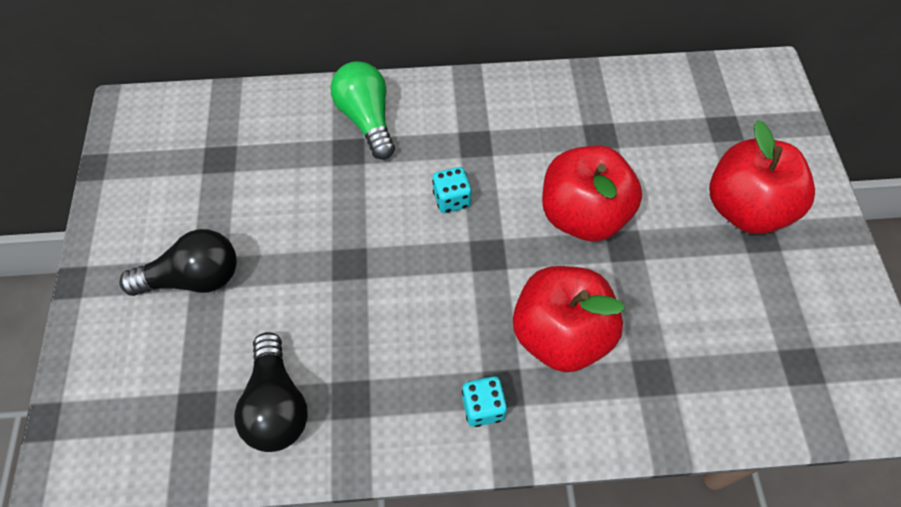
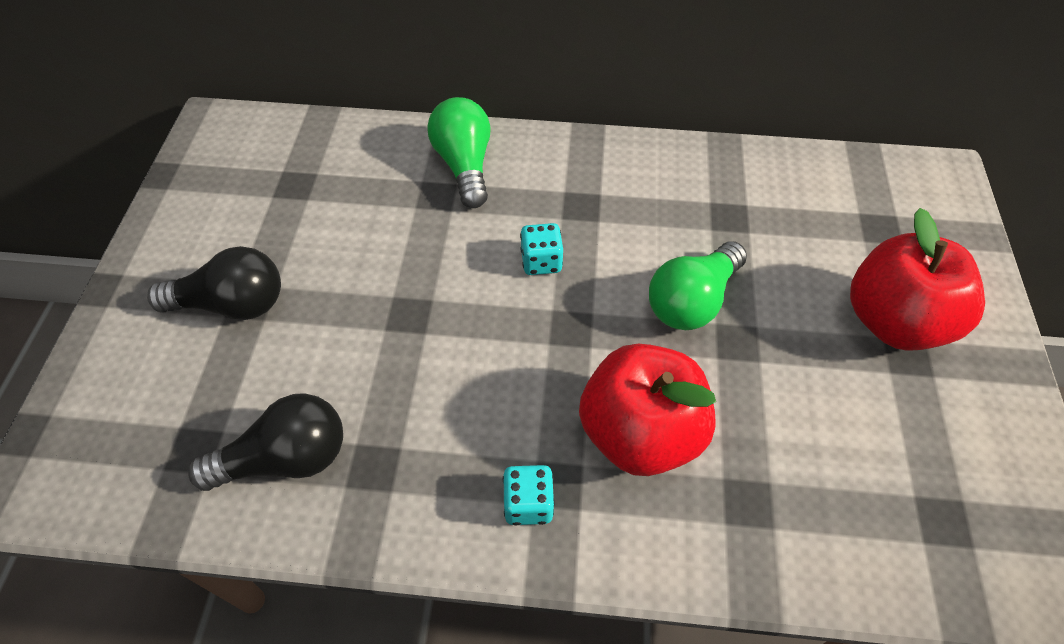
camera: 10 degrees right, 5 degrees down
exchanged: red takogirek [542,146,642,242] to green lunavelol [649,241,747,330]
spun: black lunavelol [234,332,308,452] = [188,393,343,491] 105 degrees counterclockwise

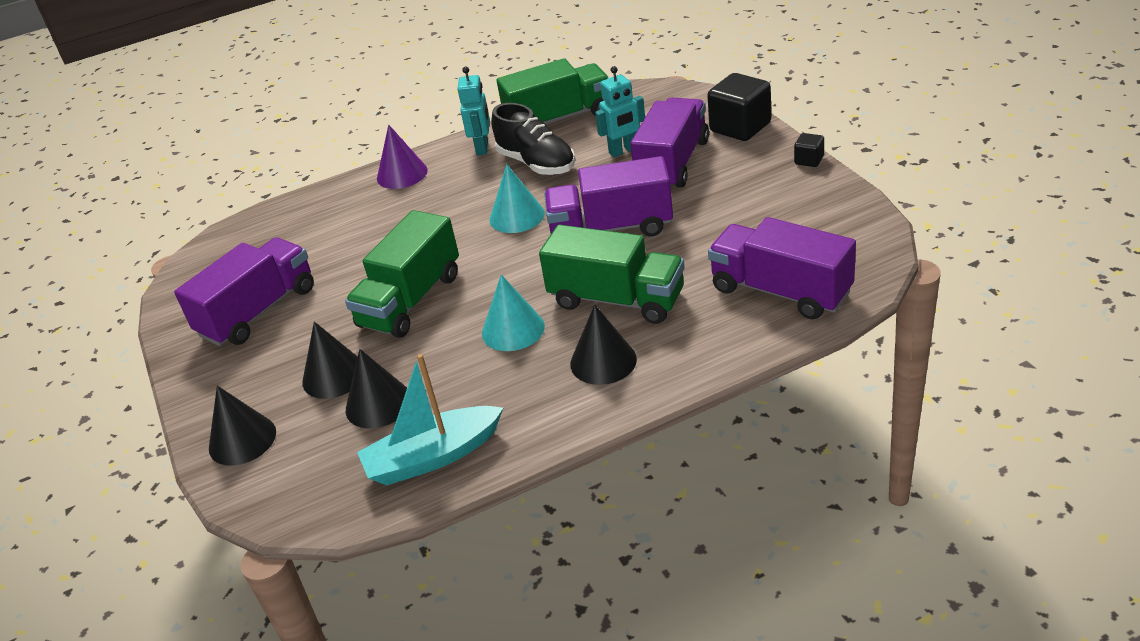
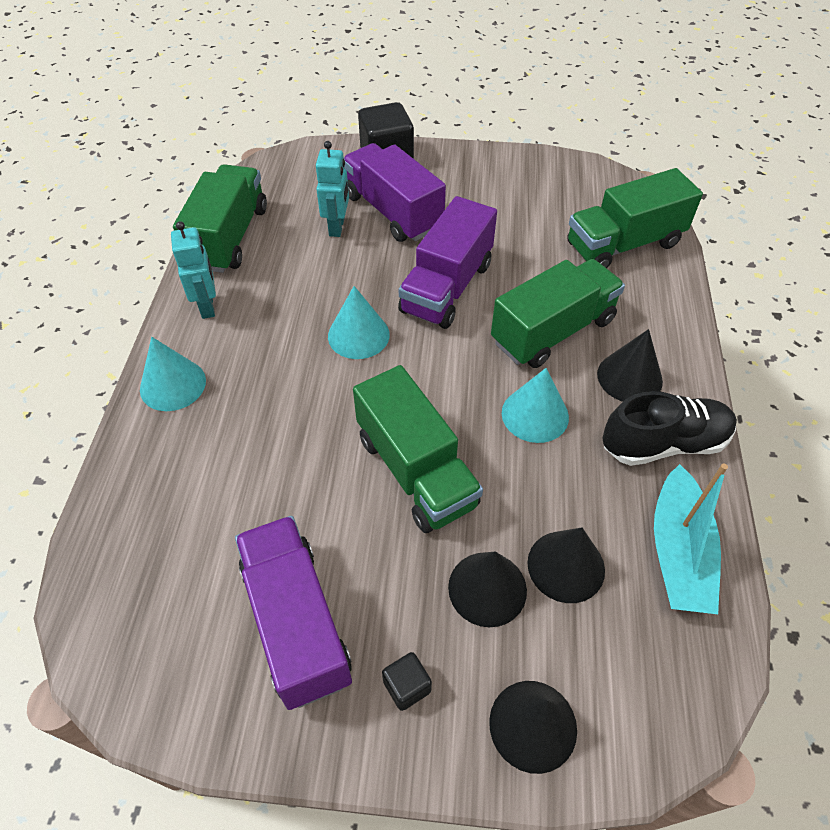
camera: 65 degrees left, 15 degrees up
relocated: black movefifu [491,103,575,175] to [603,391,737,466]; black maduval [794,133,824,167] to [382,652,432,711]
colour: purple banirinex [377,125,428,189] to turquoise banirinex [140,337,206,411]; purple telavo [708,217,856,319] to green telavo [567,168,703,268]
spun: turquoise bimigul [458,67,490,156] = [171,221,216,319] 45 degrees clockwise

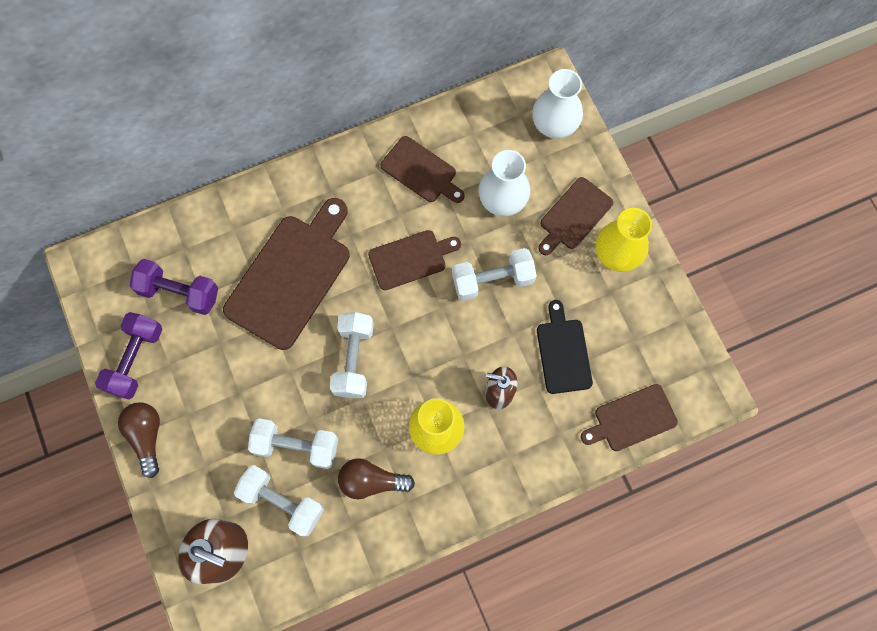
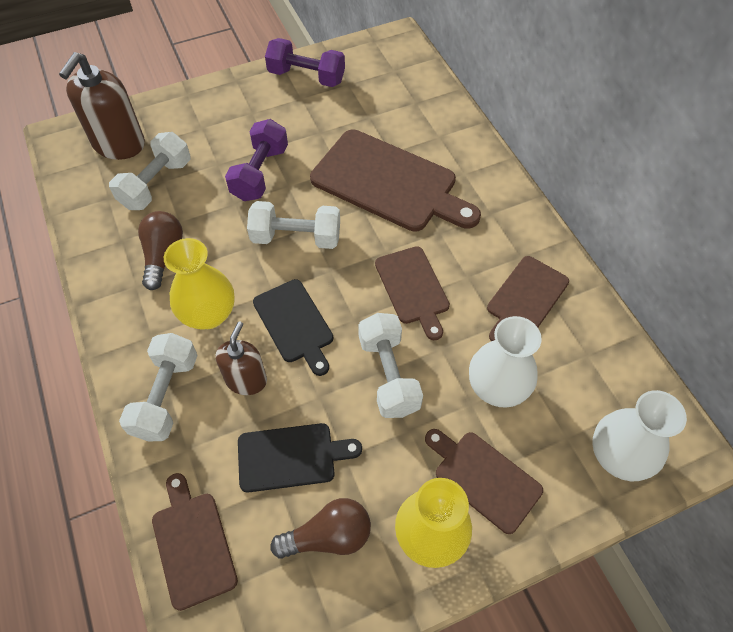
camera: 90 degrees right, 15 degrees down
appeared: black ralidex [253,279,333,376]
relocated: brown lunavelol [118,402,160,478] to [270,498,371,559]; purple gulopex [130,259,218,315] to [225,119,288,201]; white gulopex [248,418,338,469] to [119,333,198,442]

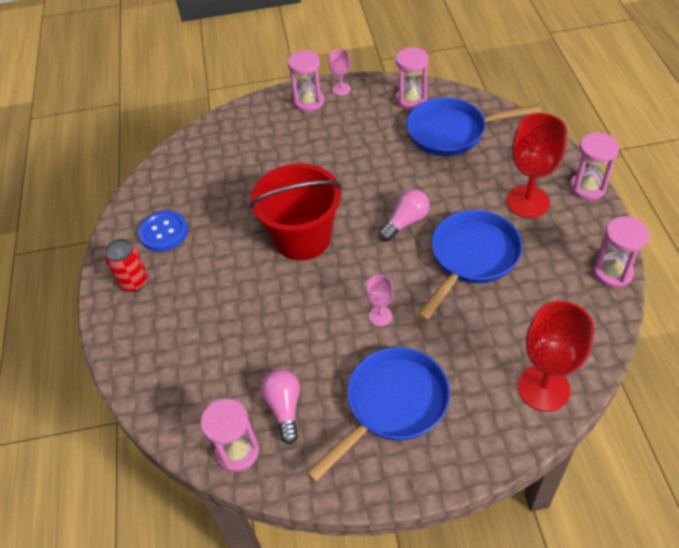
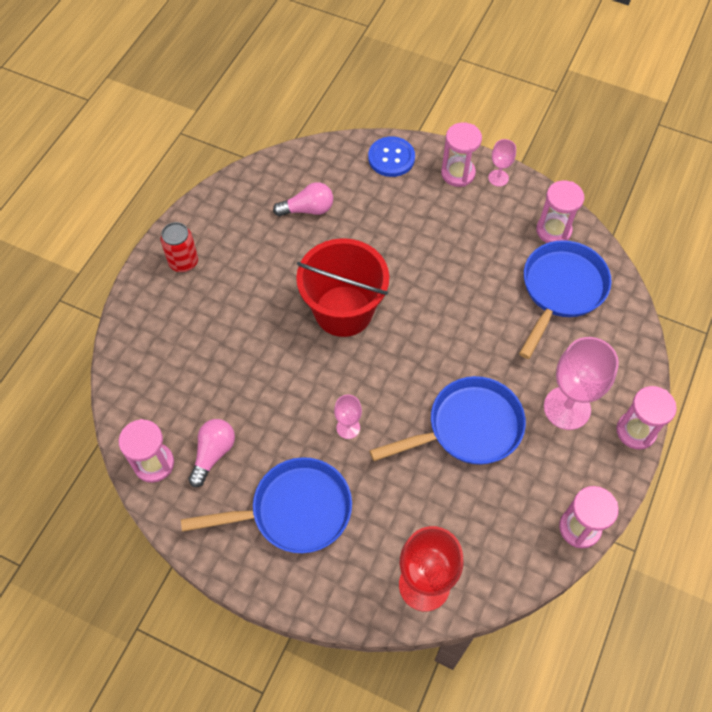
camera: 30 degrees right, 10 degrees up
relocated: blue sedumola [138,210,188,251] to [368,137,415,177]; pink lunavelol [379,189,430,241] to [273,182,333,216]
colour: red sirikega [506,113,567,218] to pink sirikega [544,337,619,430]
spun: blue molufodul [406,97,541,156] = [519,240,612,359] 90 degrees clockwise

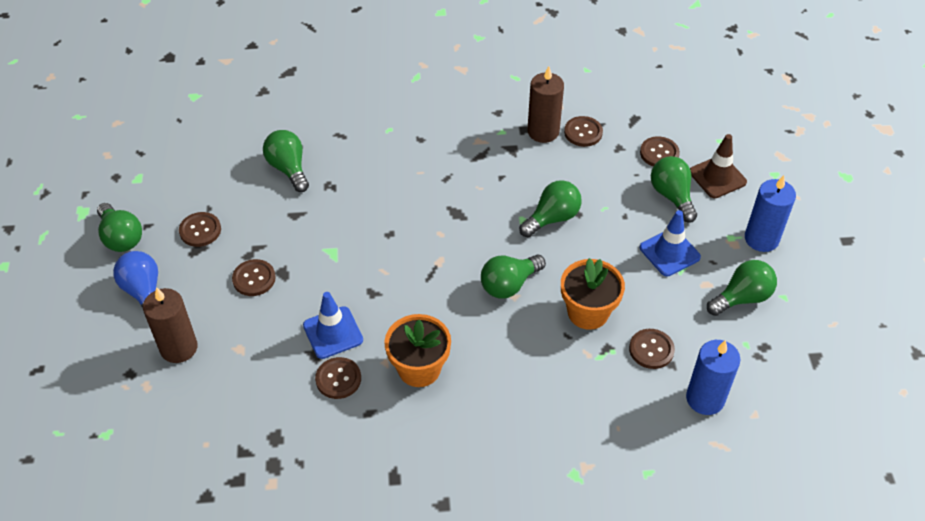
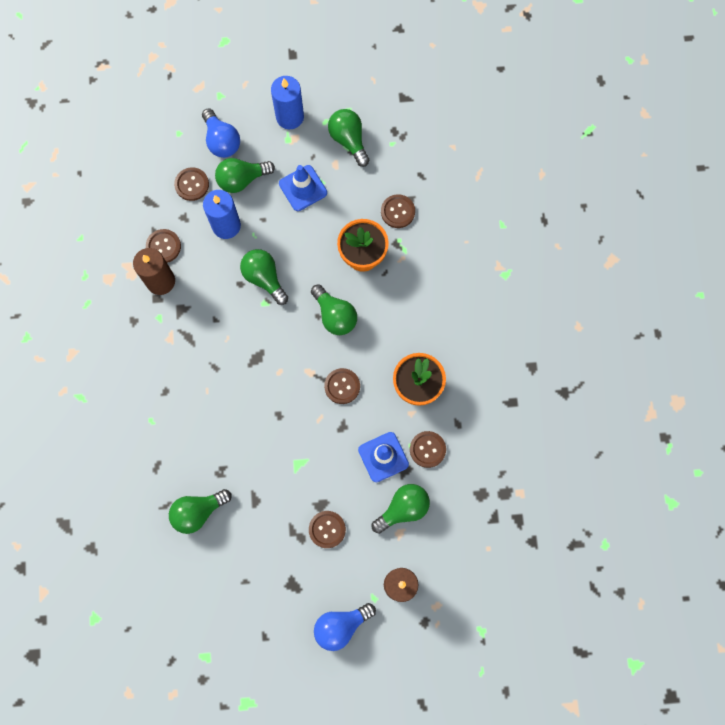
camera: 90 degrees left, 25 degrees up
relocated: green lunavelol [97,203,142,252] to [372,484,430,534]; brown sedumola [179,212,221,247] to [324,368,360,404]; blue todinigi [686,340,741,415] to [203,190,241,239]
exchanged: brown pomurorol [690,134,747,198] to blue lunavelol [202,108,240,158]

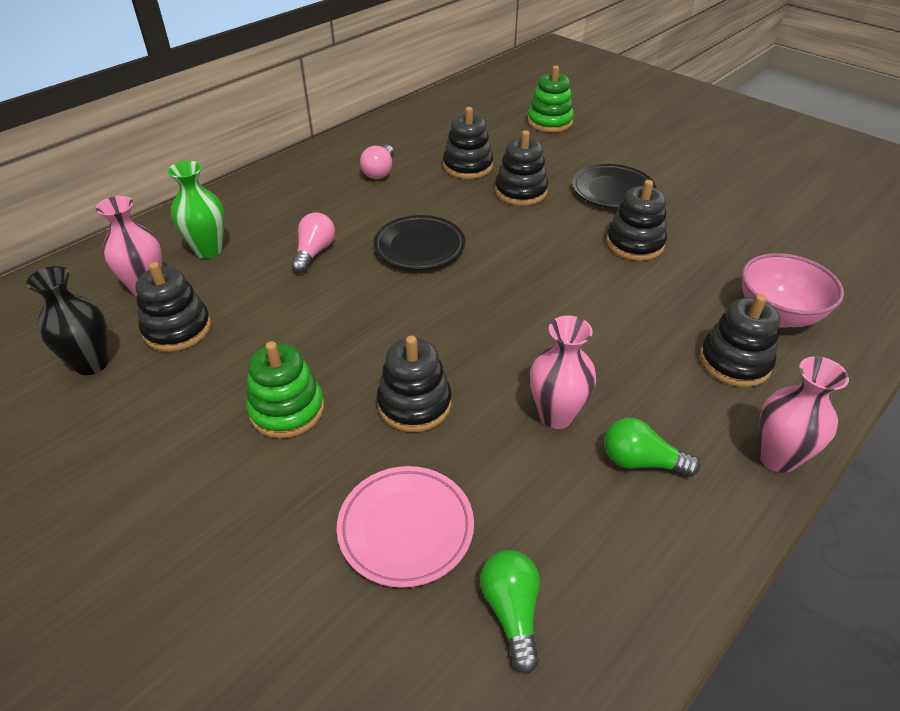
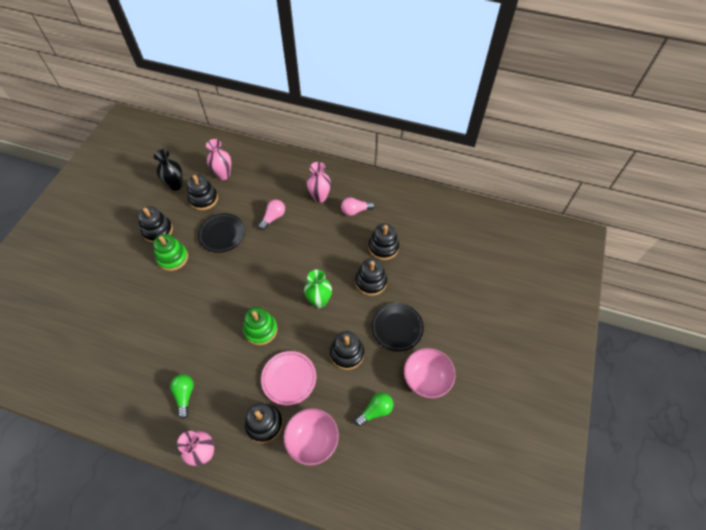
camera: 65 degrees right, 15 degrees up
appeared: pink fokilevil [404,348,455,398]
relocated: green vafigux [167,161,225,259] to [304,270,332,308]; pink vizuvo [337,466,474,588] to [261,351,316,405]; black vizuvo [373,215,465,270] to [198,213,245,253]; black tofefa [377,336,452,432] to [138,207,173,243]; green lunavelol [480,550,540,674] to [355,393,393,426]; green tofefa [527,65,574,132] to [243,307,278,345]; pink vafigux [530,316,596,429] to [307,162,331,203]
spun: pink lunavelol [291,212,335,273] = [258,200,285,230] 45 degrees counterclockwise

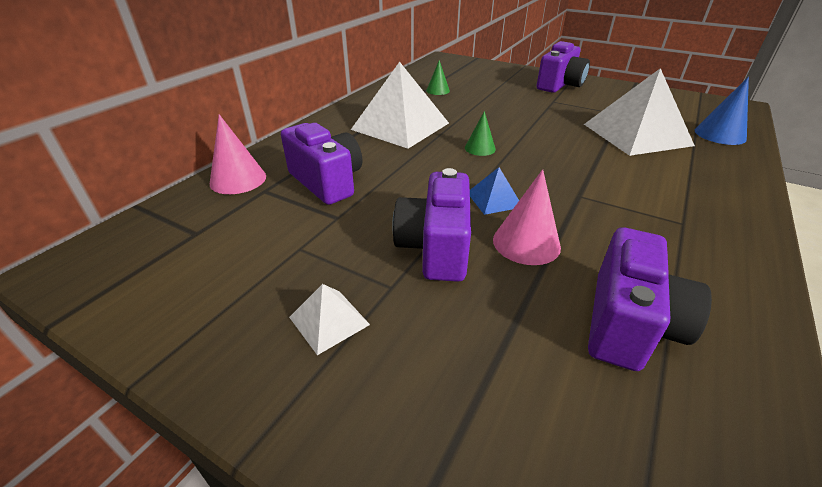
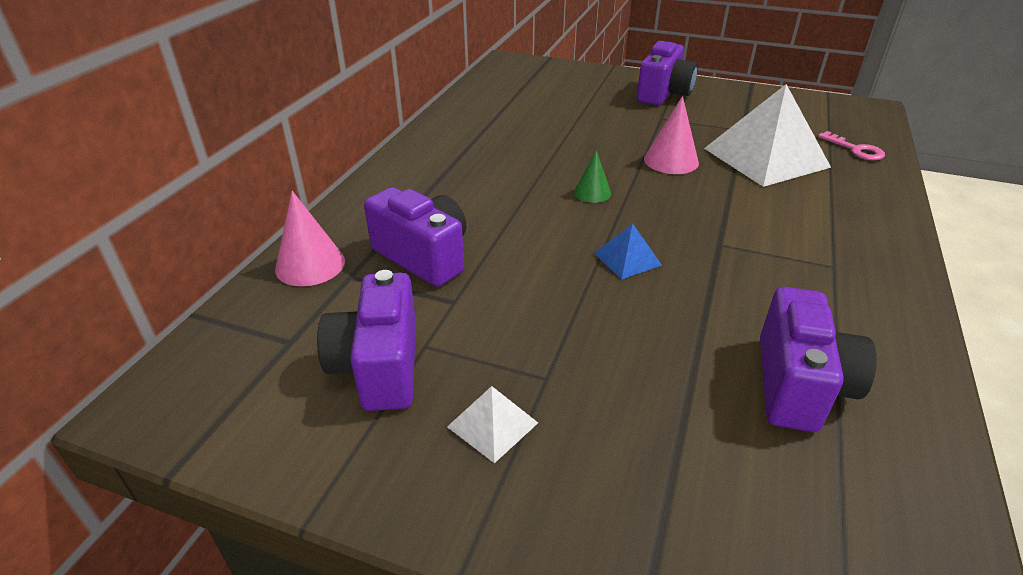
camera: 10 degrees left, 0 degrees up
missing: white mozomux [351,62,449,149]; green banirinex [426,60,450,95]
relocated: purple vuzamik [392,168,471,282] to [317,270,416,411]; pink banirinex [493,169,561,265] to [644,96,699,174]
exchanged: blue banirinex [695,77,749,145] to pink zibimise [818,131,885,161]

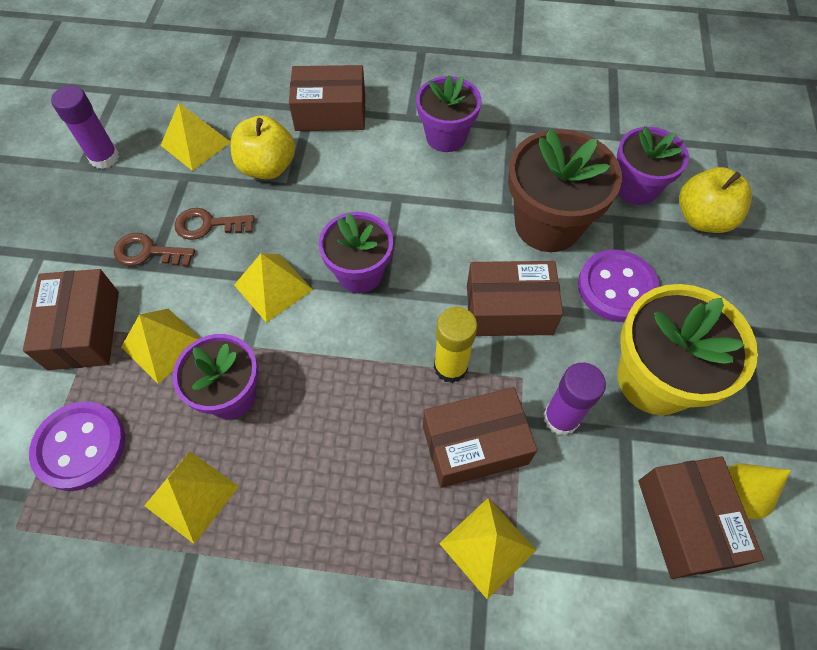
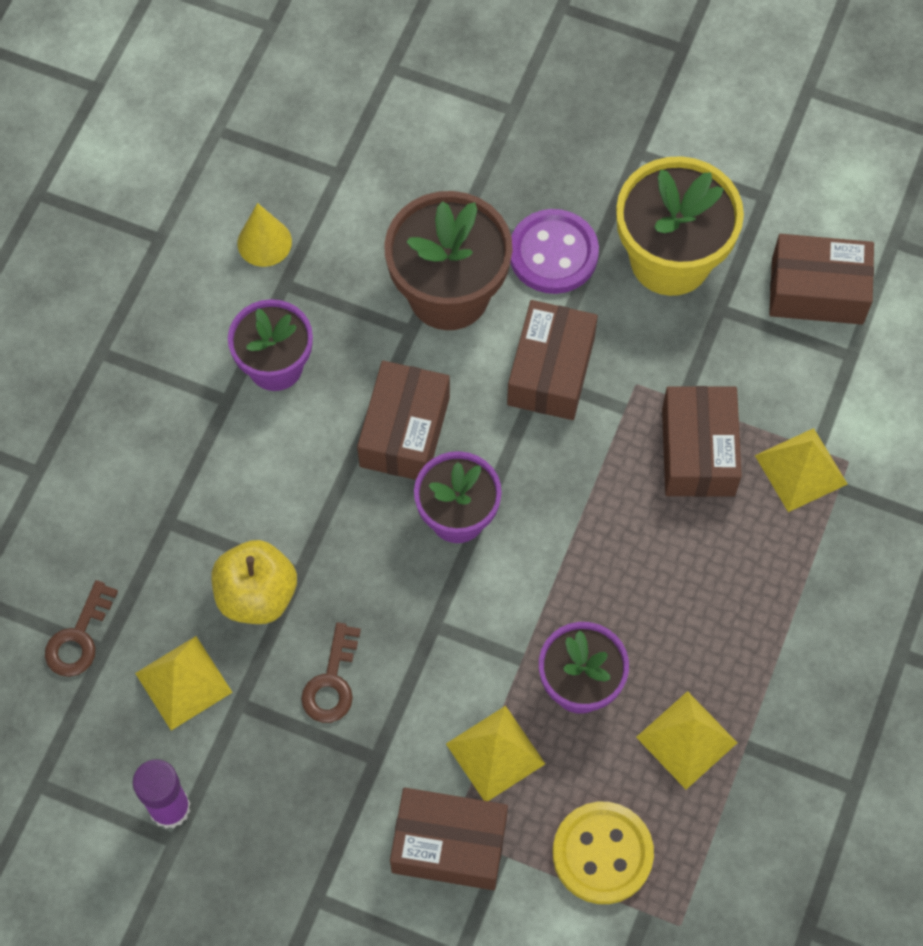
camera: 75 degrees left, 5 degrees up
missing: yellow mozomux [234,253,313,323]; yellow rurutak [434,307,477,383]; purple rurutak [543,363,606,436]; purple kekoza [617,126,689,205]; yellow takogirek [679,167,752,233]
relocated: brown zibimise [114,233,195,267] to [45,580,118,677]; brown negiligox [289,65,365,131] to [357,361,450,480]; yellow banirinex [728,463,791,519] to [237,203,292,267]
colour: purple sedumola [29,401,125,491] to yellow sedumola [553,802,654,904]

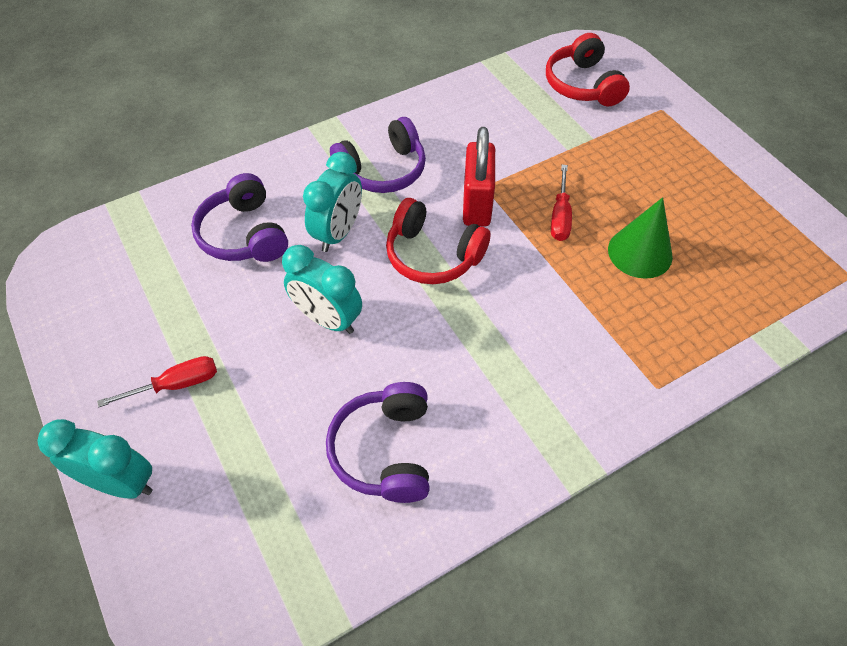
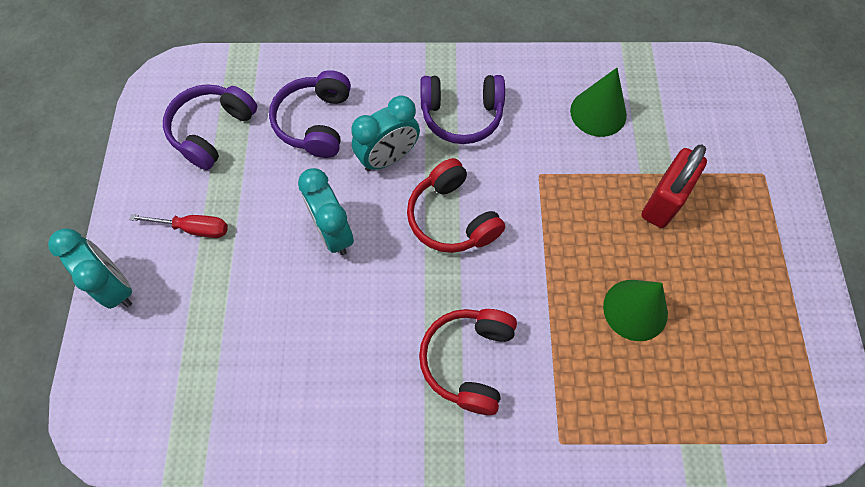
camera: 30 degrees right, 10 degrees up
missing: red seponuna [551,165,572,241]
appeared: green banirinex [570,68,627,137]
relocated: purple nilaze [326,382,429,503] to [163,84,257,170]; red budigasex [463,127,495,227] to [641,144,707,228]; red nilaze [546,33,630,106] to [419,309,517,415]

